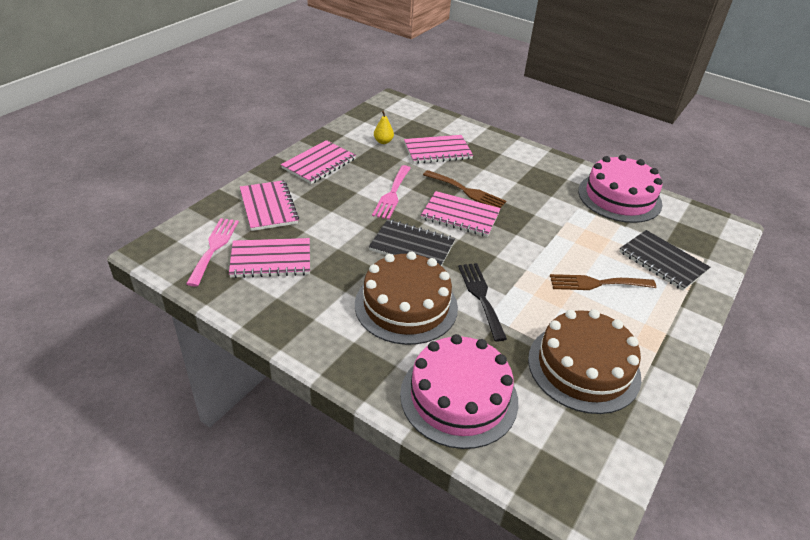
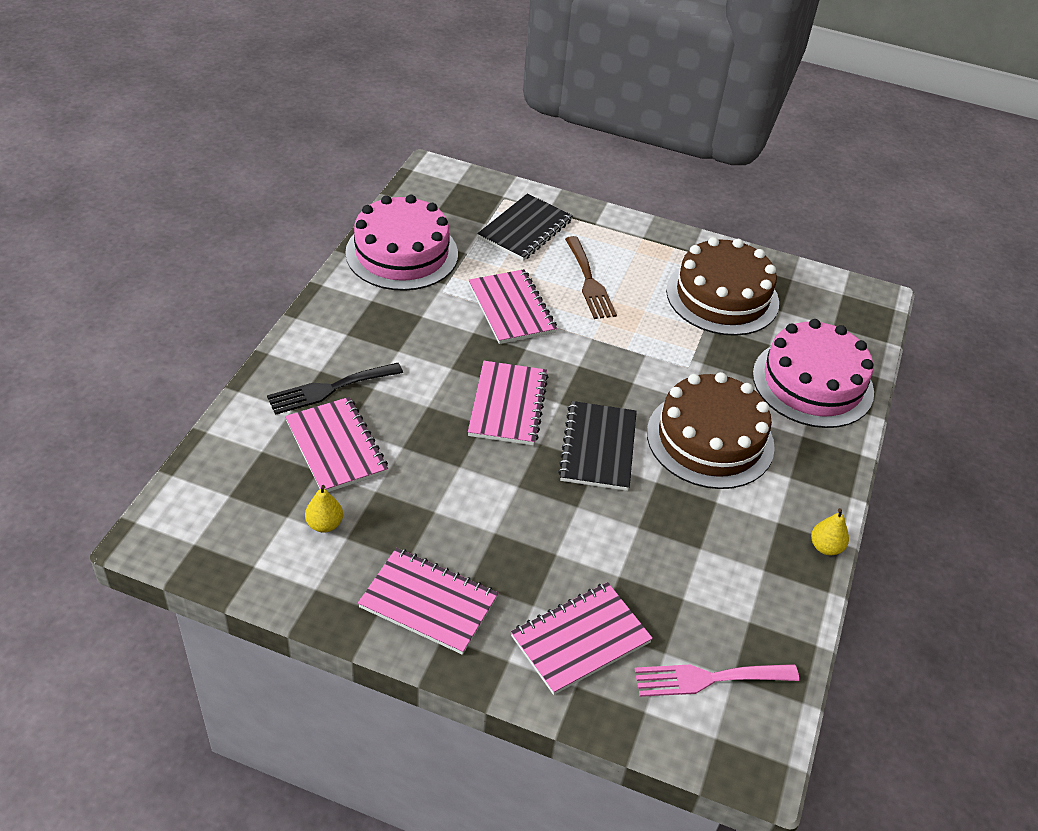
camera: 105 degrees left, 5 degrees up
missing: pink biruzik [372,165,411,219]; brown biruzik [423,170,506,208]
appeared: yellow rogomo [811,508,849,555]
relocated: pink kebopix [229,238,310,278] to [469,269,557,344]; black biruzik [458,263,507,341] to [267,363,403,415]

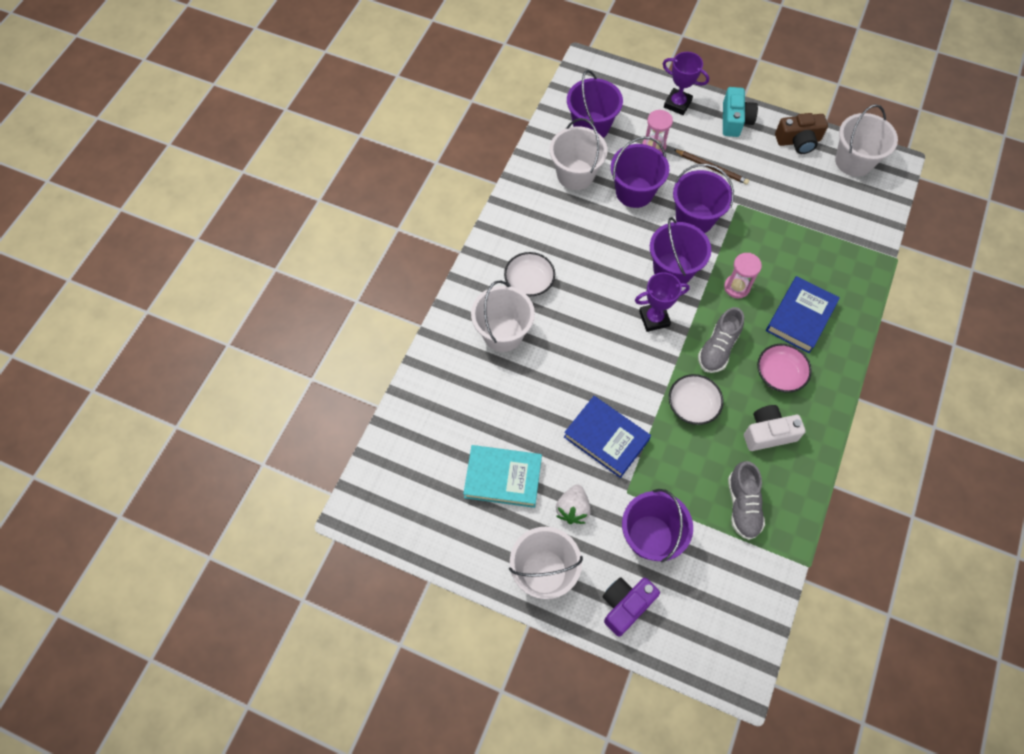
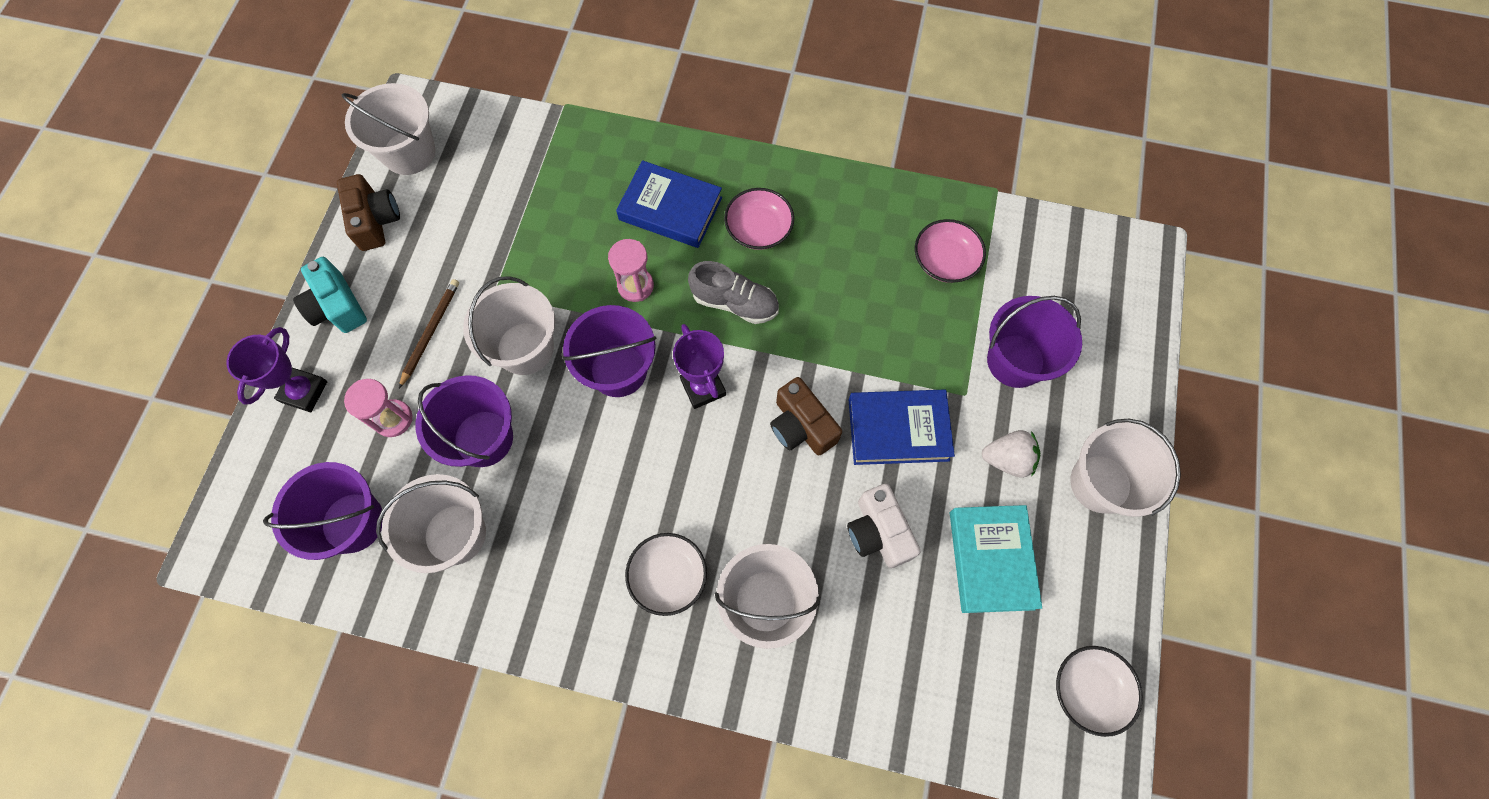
camera: 100 degrees left, 5 degrees up
missing: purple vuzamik [602,577,660,636]
appeared: brown vuzamik [770,377,842,455]
relocated: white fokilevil [669,374,723,425] to [1056,646,1143,737]; white vuzamik [744,405,806,451] to [847,484,921,568]
exchanged: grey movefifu [728,461,765,540] to pink fokilevil [915,219,986,283]
colour: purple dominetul [673,164,734,233] to white dominetul [463,276,555,375]
spun: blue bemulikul [564,396,651,478] = [849,389,955,465] 60 degrees clockwise; turquoise vuzamik [723,87,758,137] = [293,257,367,333] 120 degrees counterclockwise

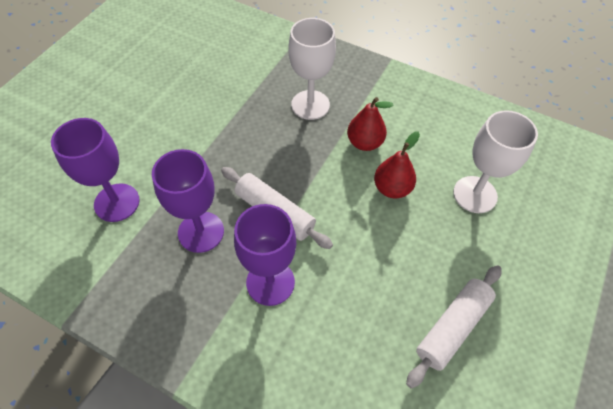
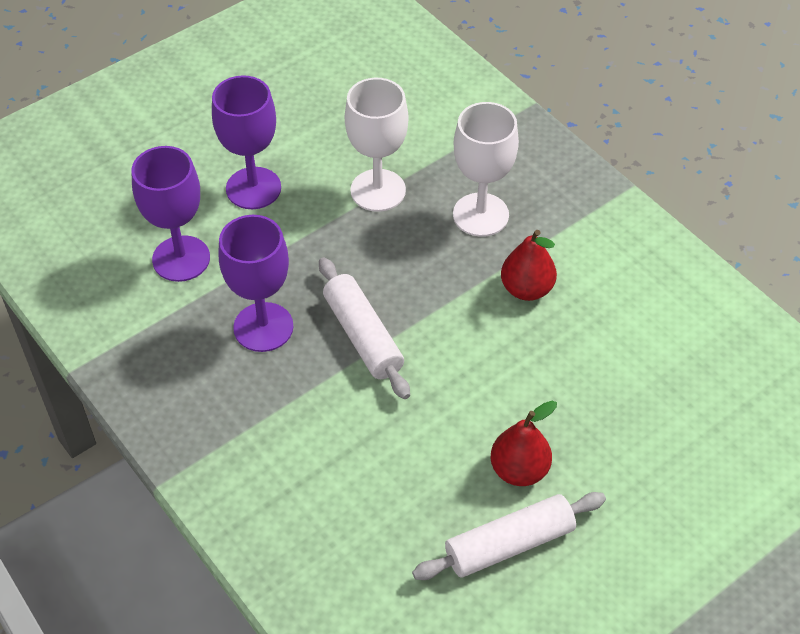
camera: 25 degrees right, 5 degrees down
relocated: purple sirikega [234,204,296,306] to [212,75,281,209]; red rogomo [374,131,420,198] to [490,401,557,486]; white sirikega [453,110,538,213] to [345,78,408,212]

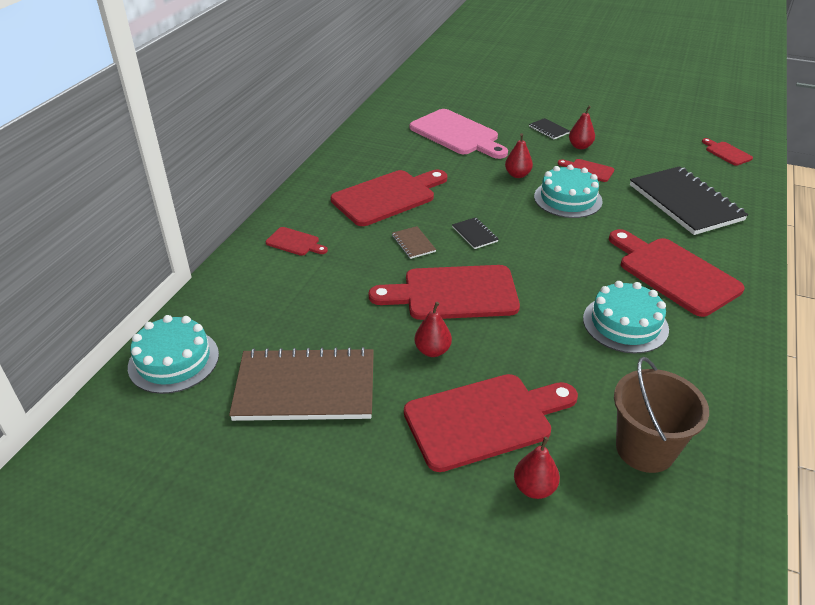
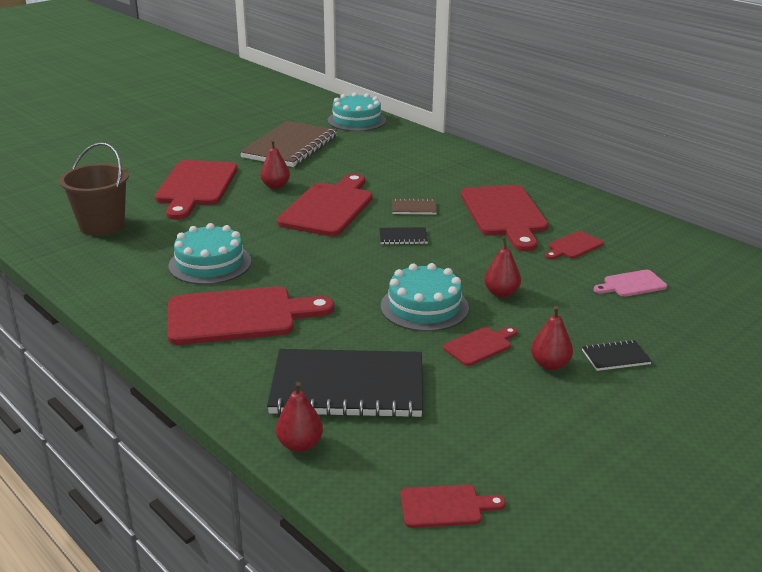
camera: 115 degrees right, 10 degrees down
relocated: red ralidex [266,227,328,256] to [545,231,604,260]; red rogomo [514,437,560,499] to [276,382,323,452]
size: pink ralidex [410,109,508,159] = [594,270,667,297] x0.47

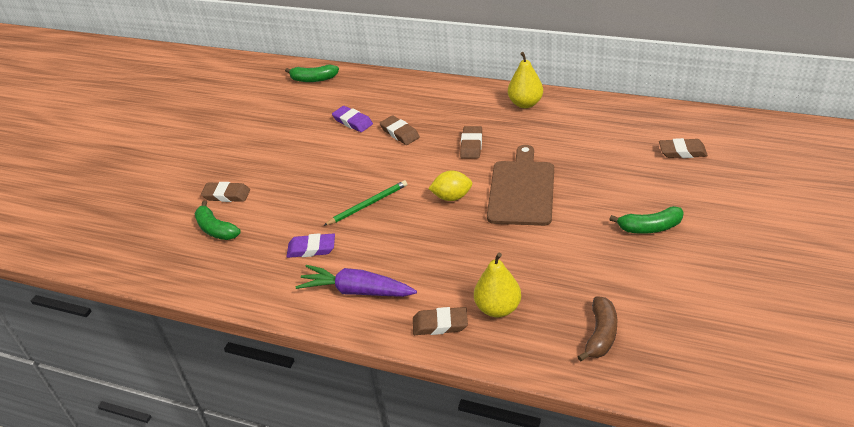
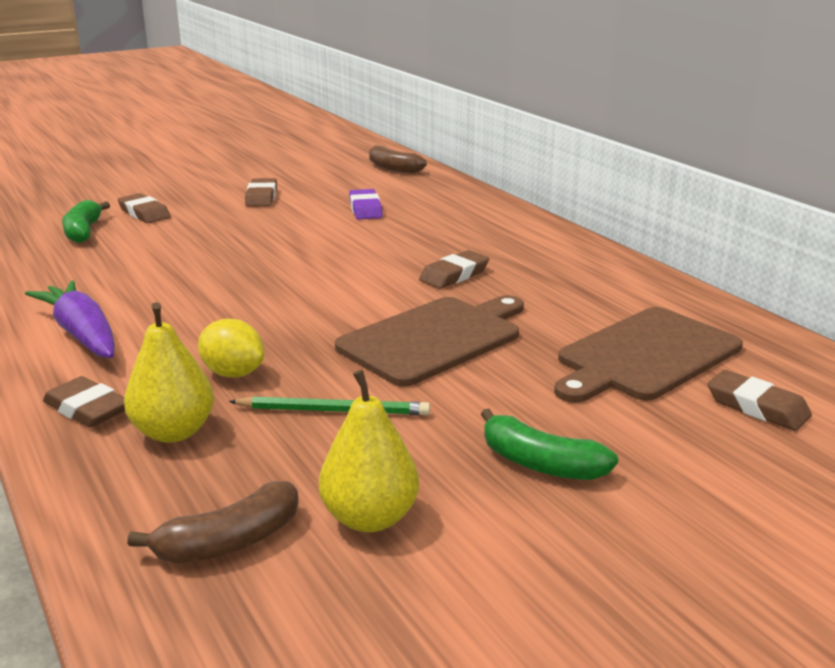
camera: 35 degrees right, 15 degrees down
missing: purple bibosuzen [287,233,335,258]
appeared: brown ralidex [554,307,743,403]
relocated: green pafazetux [323,180,407,226] to [229,396,430,415]; brown bibosuzen [380,115,420,145] to [245,178,277,206]; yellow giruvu [428,170,472,201] to [198,319,264,378]; yellow rogomo [508,52,543,108] to [319,370,419,532]
colour: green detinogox [285,65,339,82] to brown detinogox [369,145,427,173]

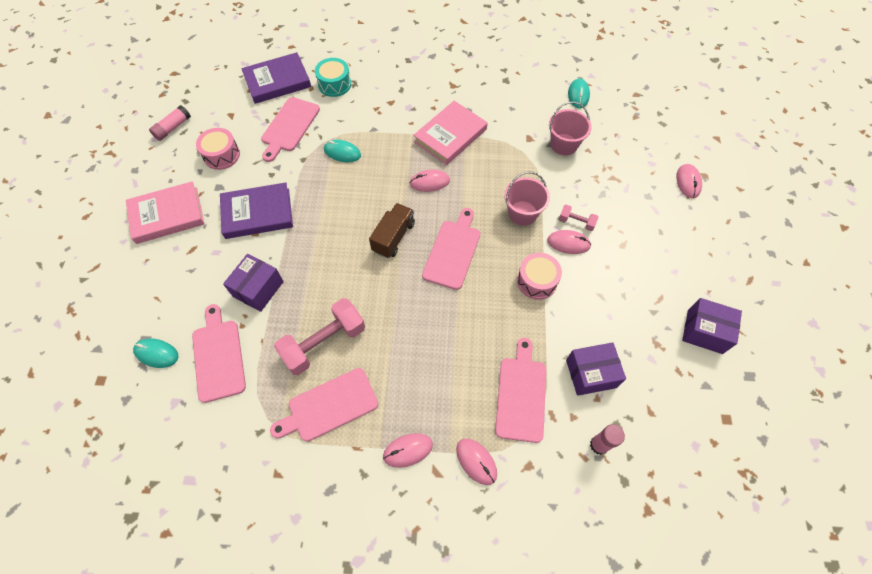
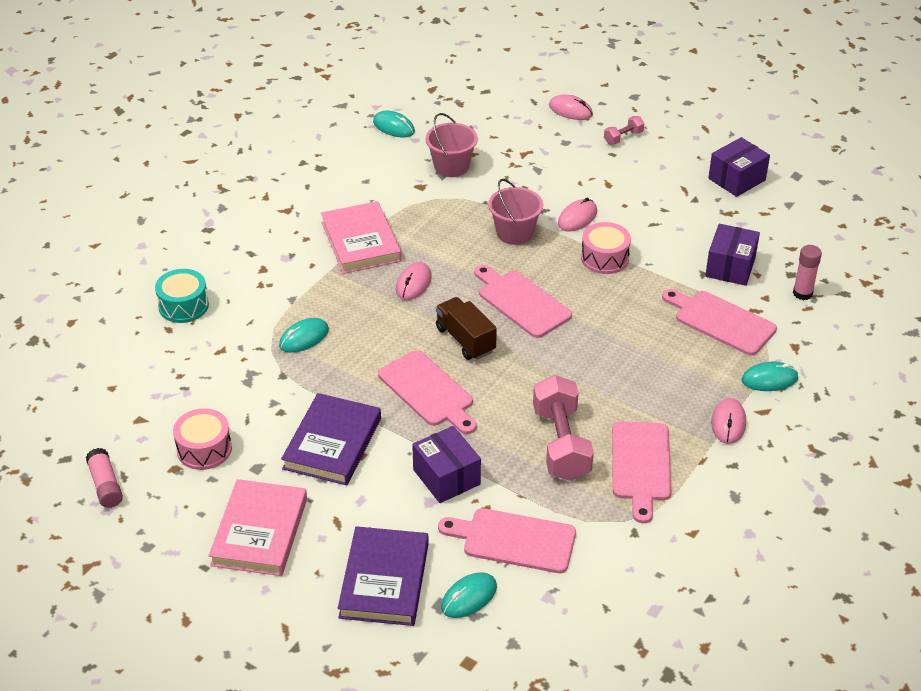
camera: 60 degrees left, 20 degrees down
relocated: purple bemulikul [241,52,311,104] to [338,526,429,626]; pink ralidex [261,97,320,162] to [378,350,477,434]; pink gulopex [559,205,598,231] to [604,116,644,145]
colour: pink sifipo [456,439,497,485] to turquoise sifipo [741,362,798,391]

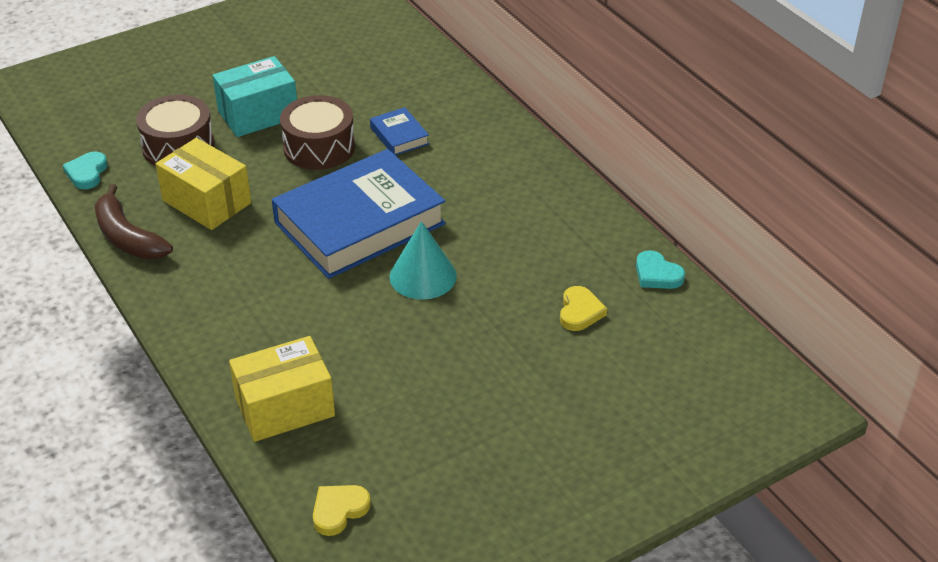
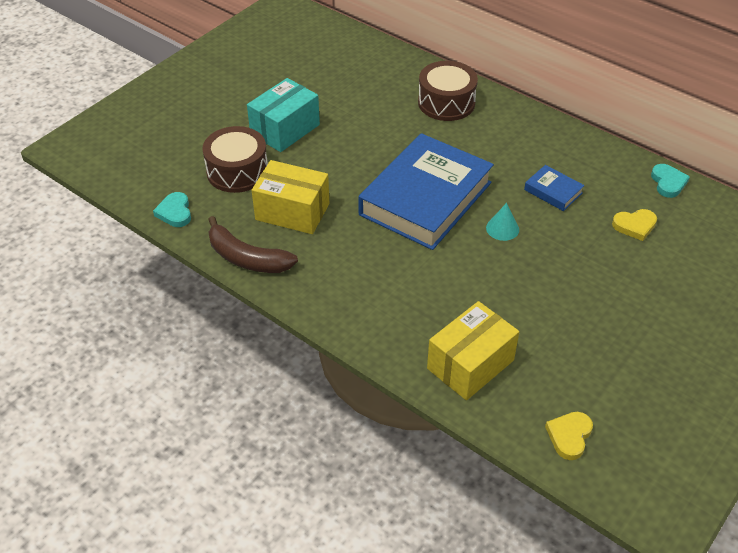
camera: 20 degrees left, 5 degrees up
relocated: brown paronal [280,95,355,170] to [418,61,478,121]; blue bemulikul [370,107,429,155] to [524,165,585,211]
spun: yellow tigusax [560,286,607,331] = [612,209,657,241] 90 degrees clockwise; turquoise tigusax [636,250,685,289] = [651,164,690,198] 120 degrees counterclockwise
size: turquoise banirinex [390,221,457,300] = [486,203,519,241] x0.60

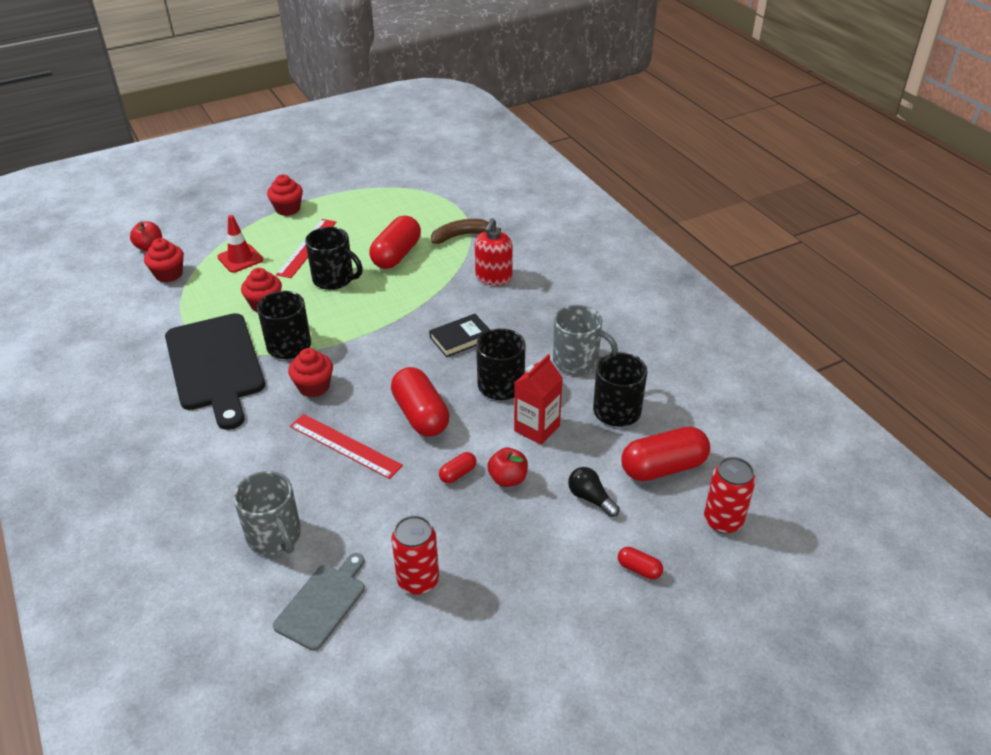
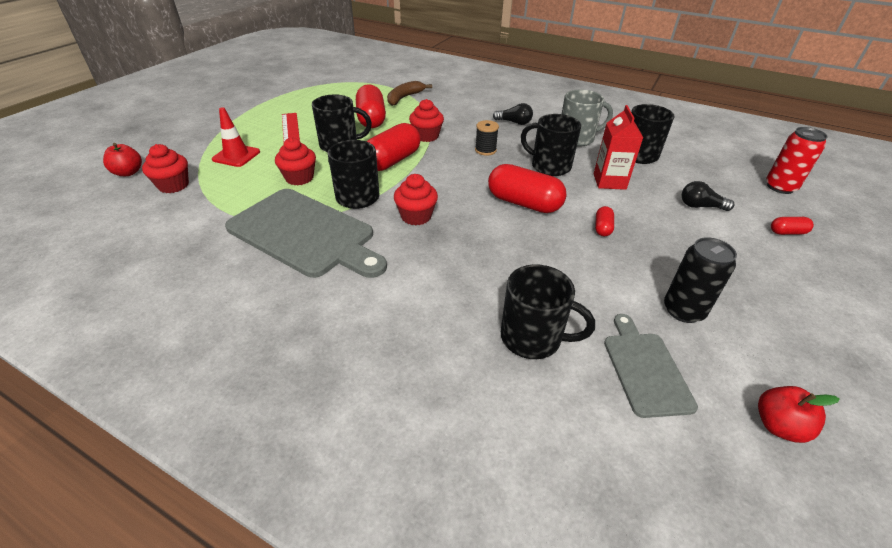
camera: 35 degrees left, 0 degrees up
missing: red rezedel [290,414,403,479]; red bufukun [475,218,513,285]
appeared: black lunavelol [493,103,533,125]
relocated: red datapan [267,174,303,216] to [409,99,444,142]; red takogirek [488,448,528,487] to [758,386,840,443]; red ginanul [621,427,710,481] to [367,123,421,171]
exchanged: black bemulikul [429,314,490,357] to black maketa [475,120,499,156]
colour: black ralidex [165,313,265,430] to grey ralidex [225,189,387,278]; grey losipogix [233,471,301,555] to black losipogix [501,264,595,359]; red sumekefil [392,515,439,595] to black sumekefil [664,237,737,323]

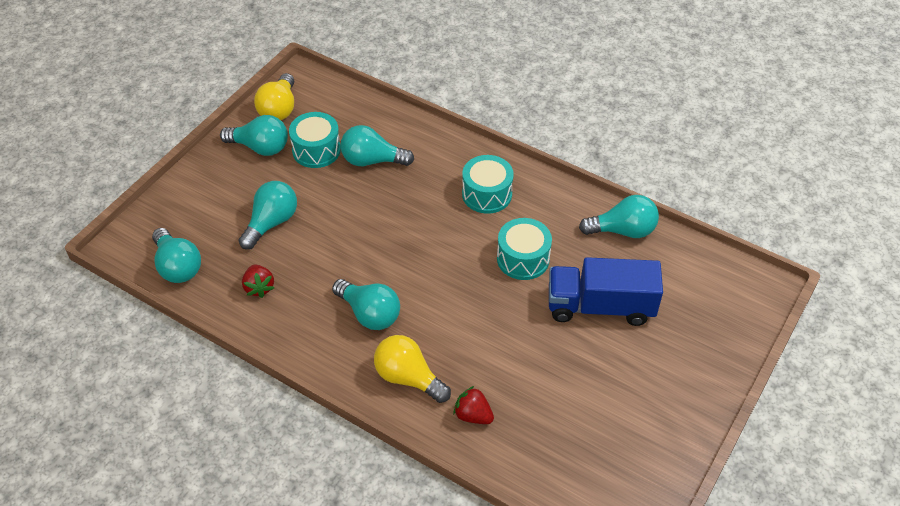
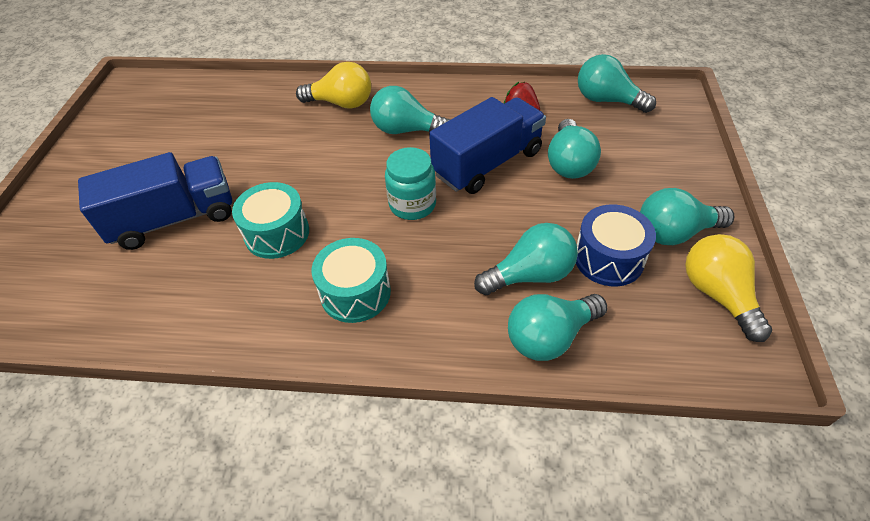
camera: 155 degrees right, 0 degrees up
missing: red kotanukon [453,386,494,424]
appeared: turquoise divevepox [385,147,436,220]; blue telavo [429,97,546,194]
relocated: turquoise lunavelol [579,195,659,238] to [508,294,607,361]
colour: turquoise paronal [289,112,341,168] to blue paronal [576,205,656,286]

